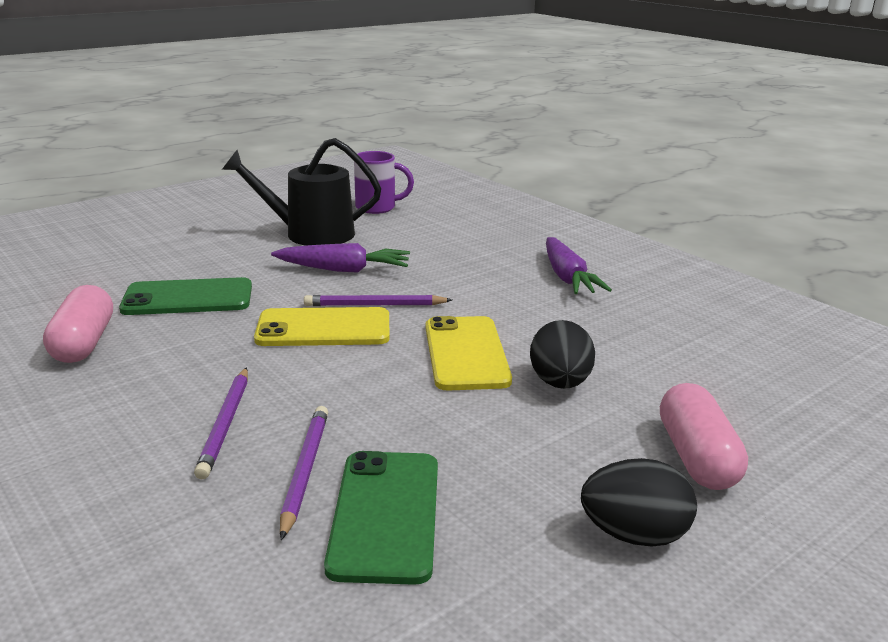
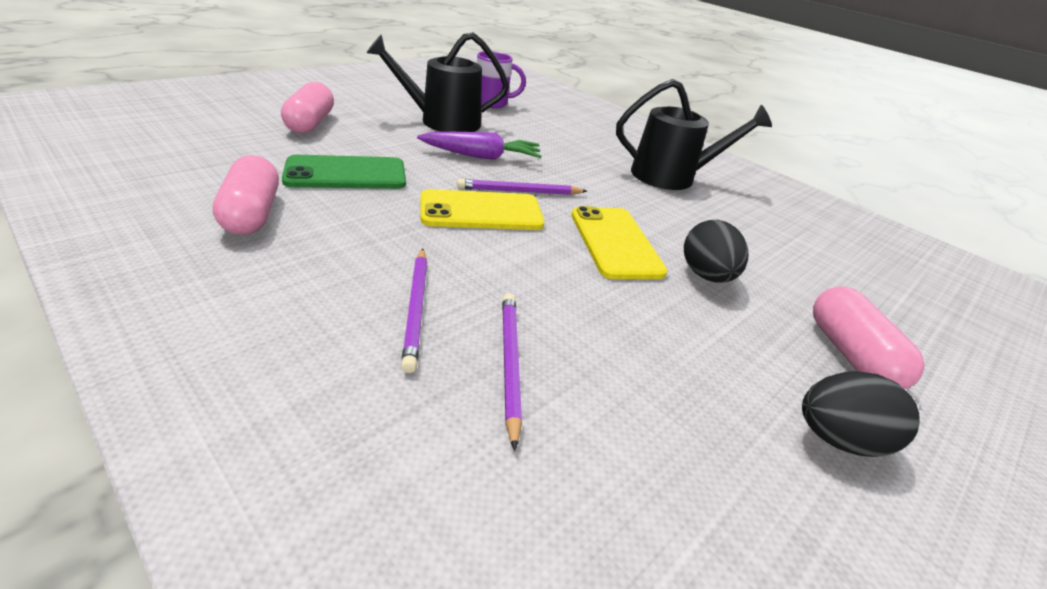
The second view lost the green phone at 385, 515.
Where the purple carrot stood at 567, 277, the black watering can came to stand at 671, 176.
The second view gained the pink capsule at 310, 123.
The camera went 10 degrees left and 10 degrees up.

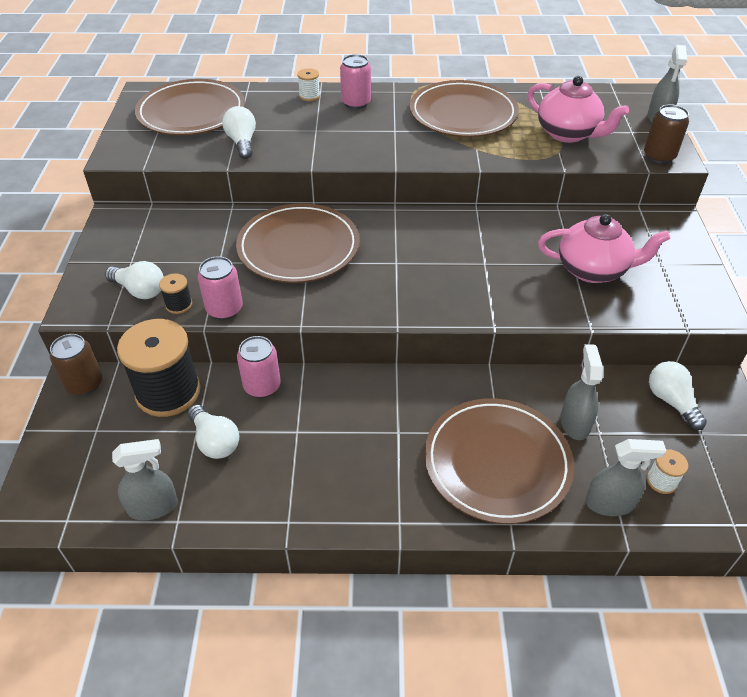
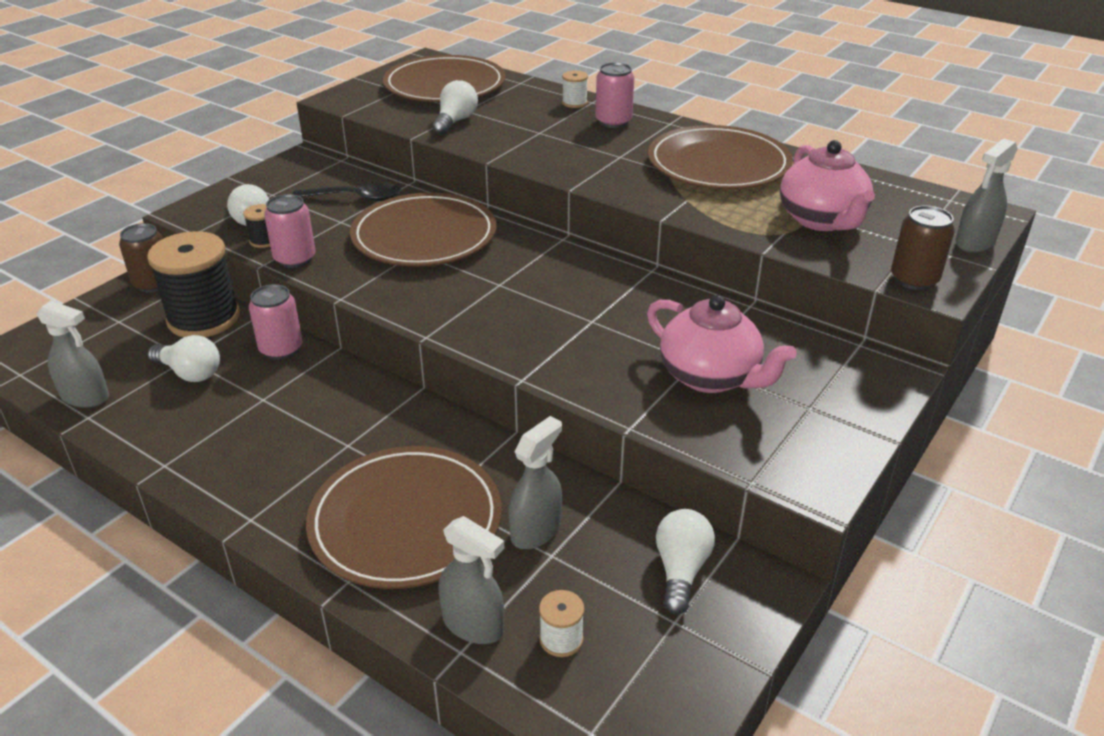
The white light bulb at 215, 441 ended up facing another way, 60 degrees counterclockwise from before.
The second view gained the black spoon at 355, 198.
The camera went 35 degrees right and 10 degrees down.

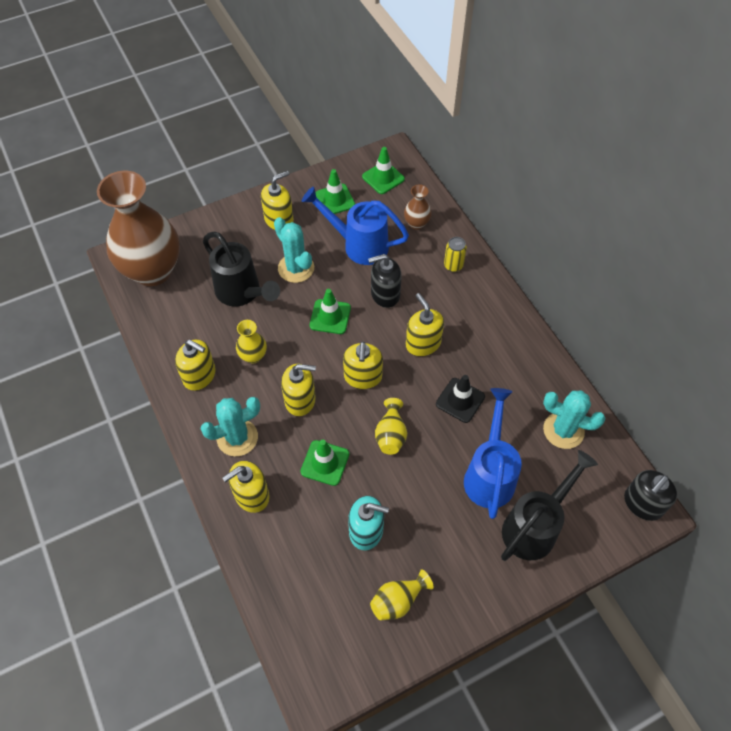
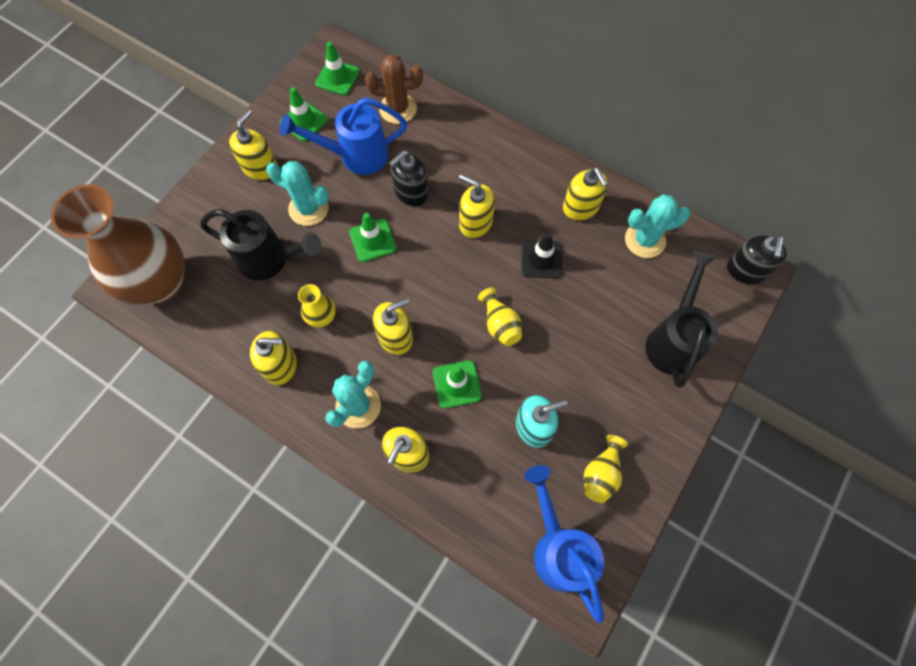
The yellow soap dispenser ended up elsewhere, having gone from 363, 377 to 581, 207.
Where the brown vase stood at 416, 223, the brown cactus came to stand at 398, 109.
The second view lost the yellow can at 453, 265.
The blue watering can ended up elsewhere, having gone from 489, 474 to 558, 547.
The camera went 30 degrees left and 10 degrees up.

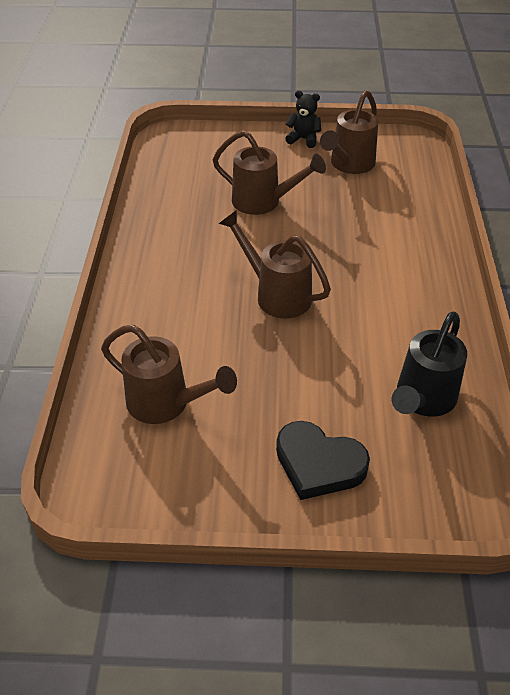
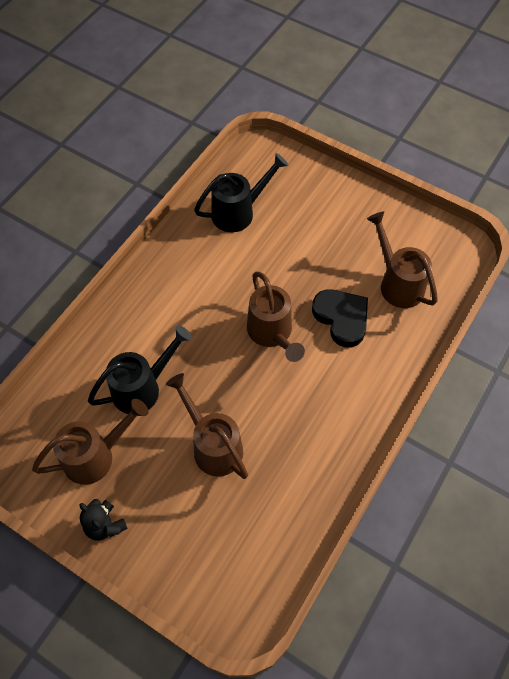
The black heart ended up elsewhere, having gone from 318, 464 to 341, 318.
The second view gained the black watering can at 142, 388.
The camera went 150 degrees left and 15 degrees up.

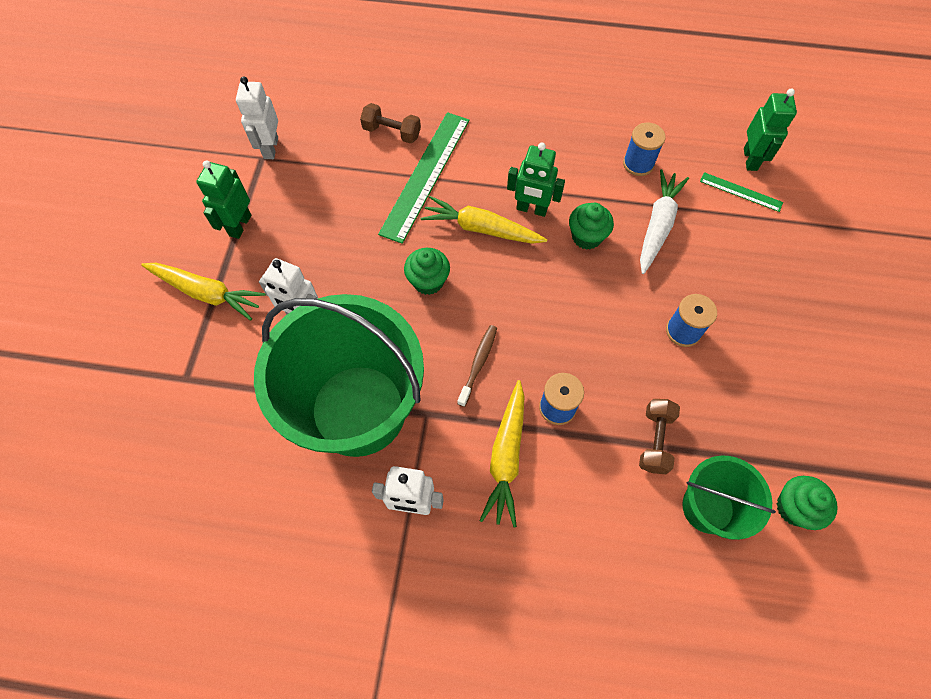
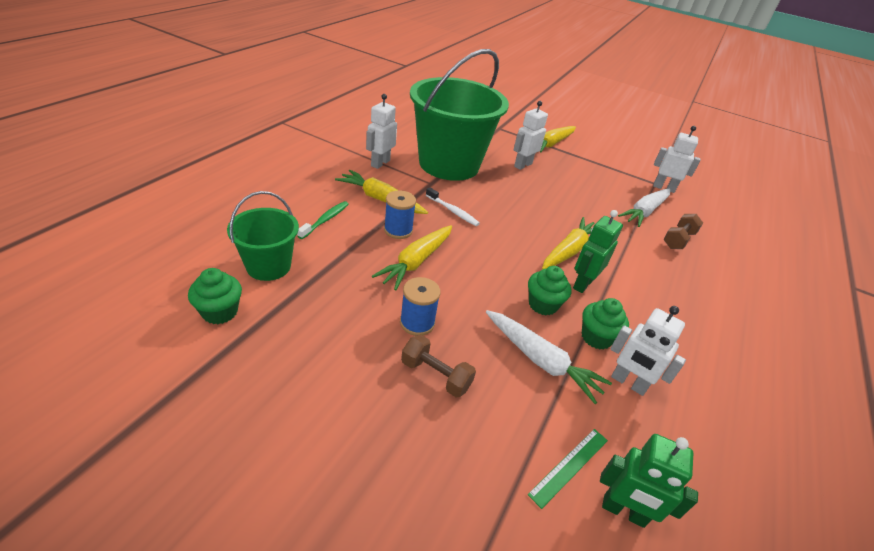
The second view lost the green robot at 240, 225.
The second view lost the green ruler at 426, 175.
The green cupcake ended up elsewhere, having gone from 428, 281 to 596, 337.
What was the brown toothbrush at 478, 363 turned into the white toothbrush at 453, 211.
Where the blue spool stood at 638, 164, the white robot came to stand at 628, 383.
The brown dumbbell ended up elsewhere, having gone from 655, 440 to 435, 375.
The second view gained the green toothbrush at 325, 220.
The second view gained the yellow carrot at 416, 262.
The second view gained the white carrot at 644, 212.
The camera went 105 degrees right and 25 degrees down.

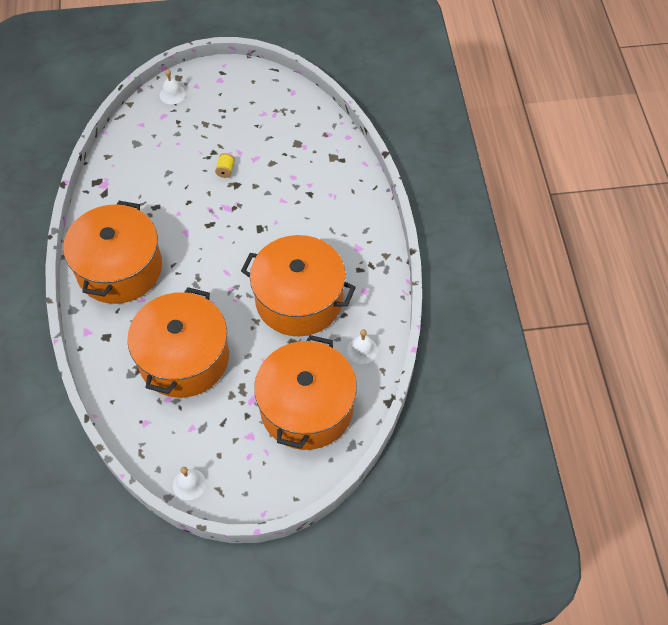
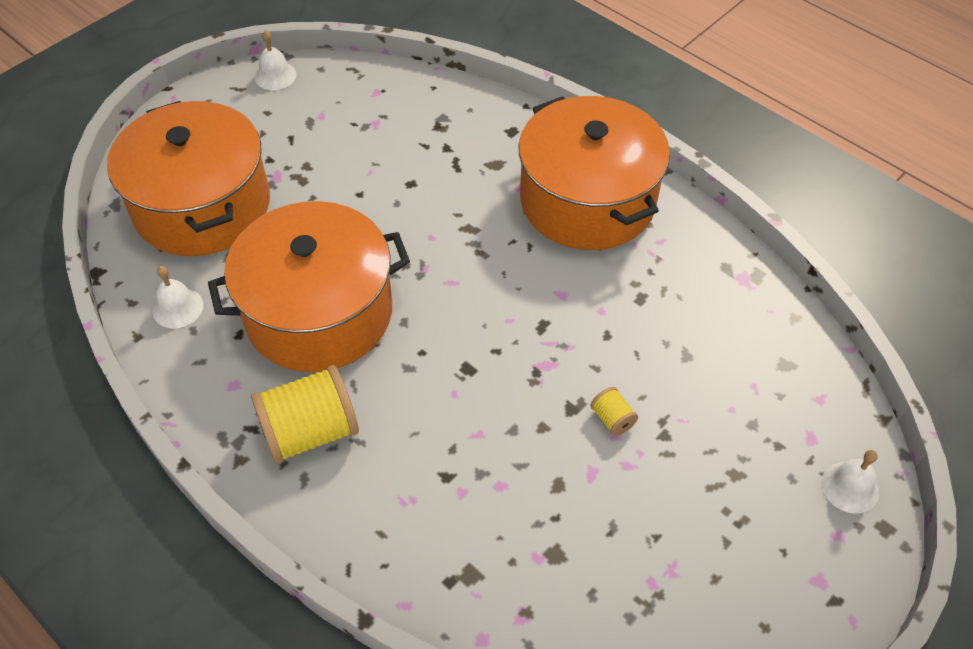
The second view lost the orange pot at 184, 358.
The second view gained the yellow spool at 310, 432.
The camera went 140 degrees right and 5 degrees down.

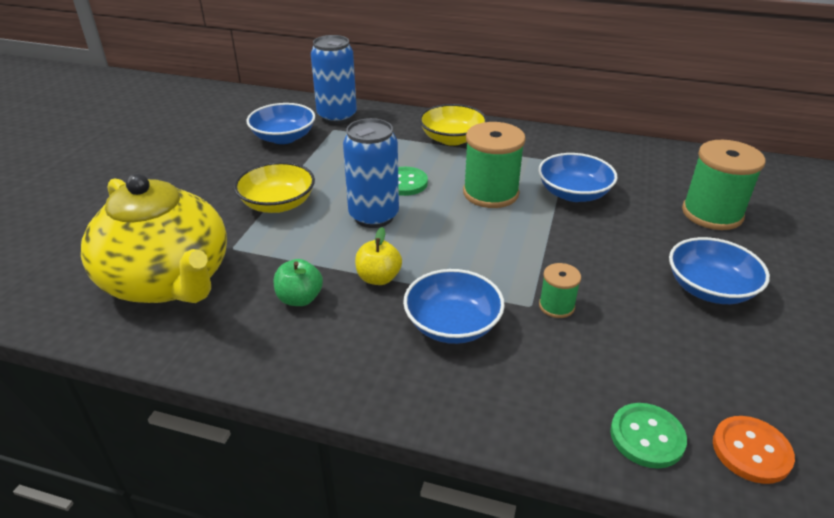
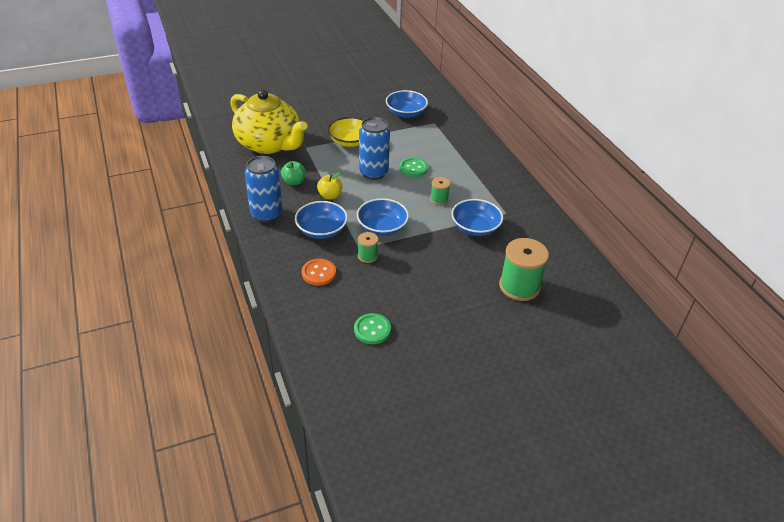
The yellow teapot at 168, 280 ended up facing another way, 60 degrees counterclockwise from before.
The blue can ended up elsewhere, having gone from 337, 116 to 266, 214.
The second view lost the yellow bowl at 452, 139.
The size of the green spool at 490, 193 changed by a factor of 0.51.
The green button ended up elsewhere, having gone from 647, 437 to 372, 330.
The blue bowl ended up elsewhere, having gone from 709, 289 to 382, 227.
The orange button ended up elsewhere, having gone from 751, 451 to 318, 273.
The camera went 50 degrees right and 5 degrees up.

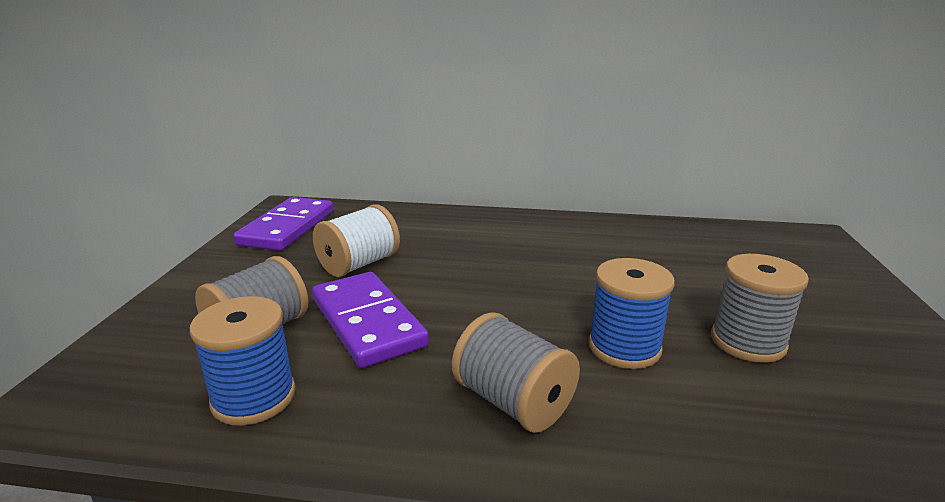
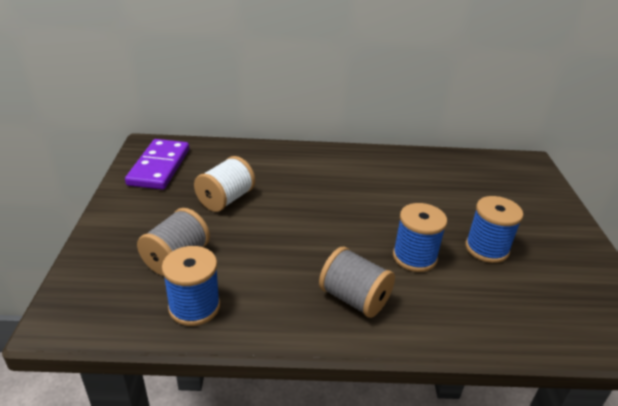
The second view lost the purple domino at 367, 322.
What was the grey spool at 747, 342 turned into the blue spool at 486, 249.
The camera went 10 degrees left and 10 degrees up.

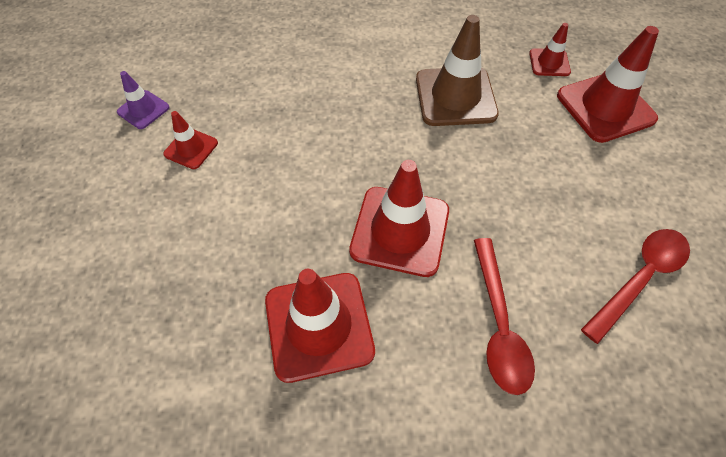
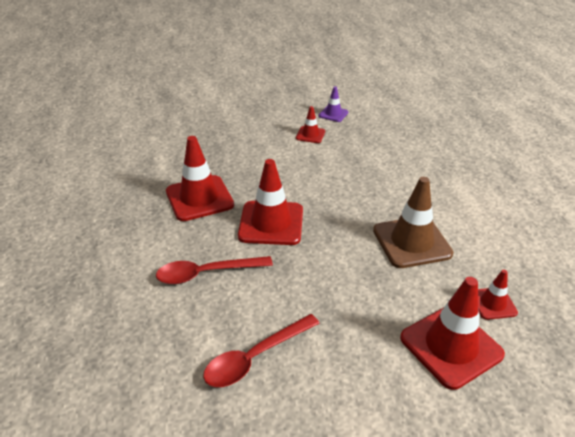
The red spoon at 639, 278 ended up facing another way, 105 degrees clockwise from before.
The camera went 80 degrees right and 20 degrees down.

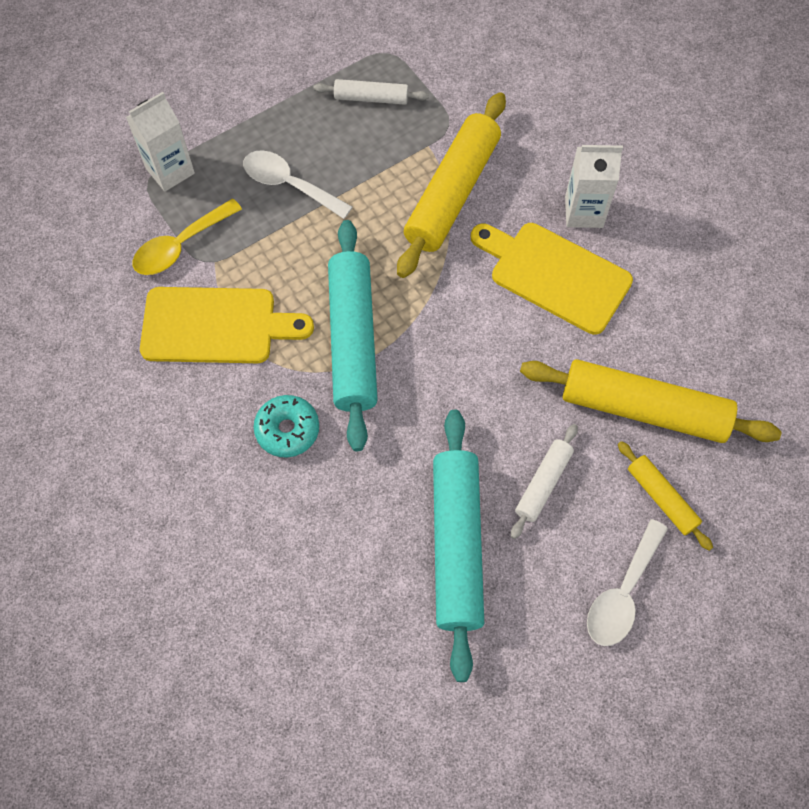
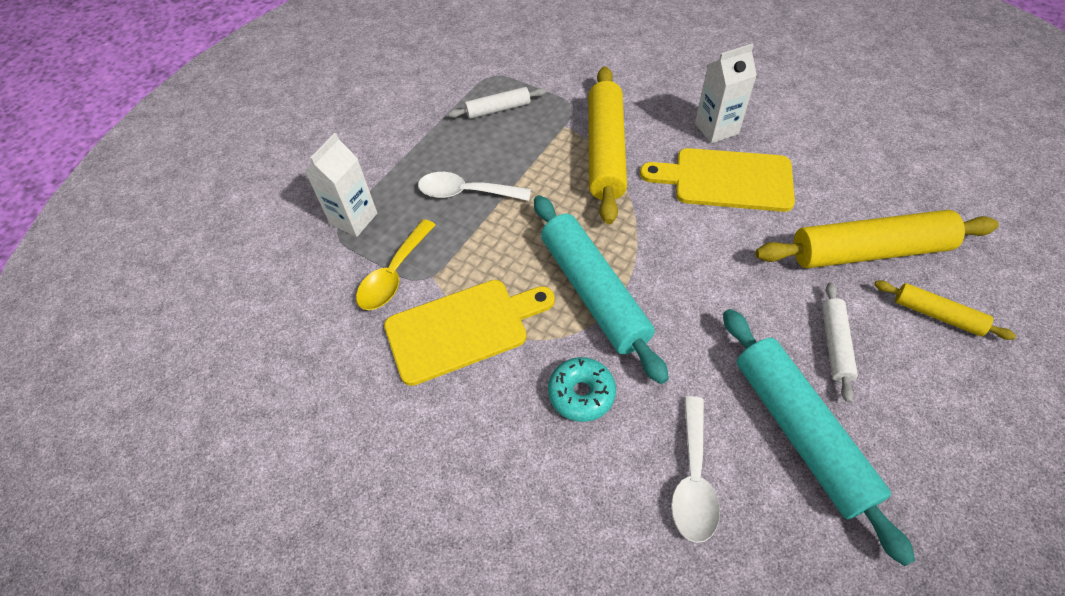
The white spoon ended up elsewhere, having gone from 622, 592 to 693, 479.
The camera went 20 degrees left and 10 degrees down.

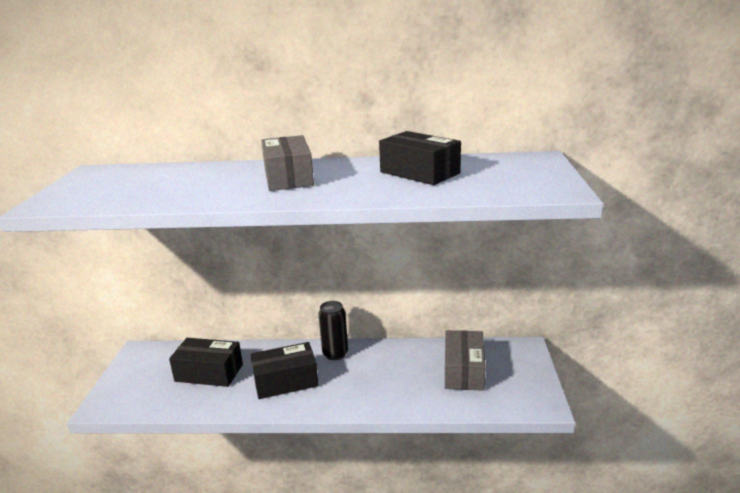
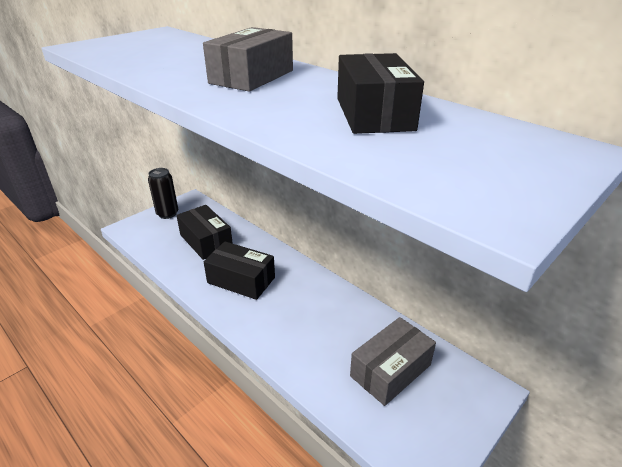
The black can ended up elsewhere, having gone from 335, 354 to 167, 214.
The camera went 40 degrees right and 10 degrees up.

